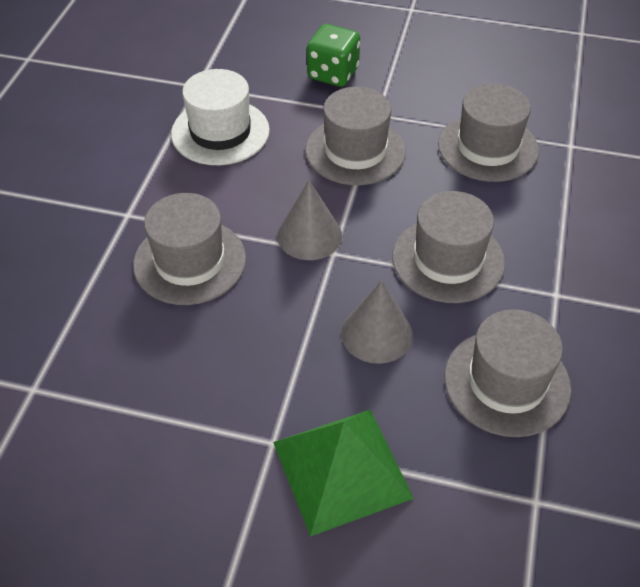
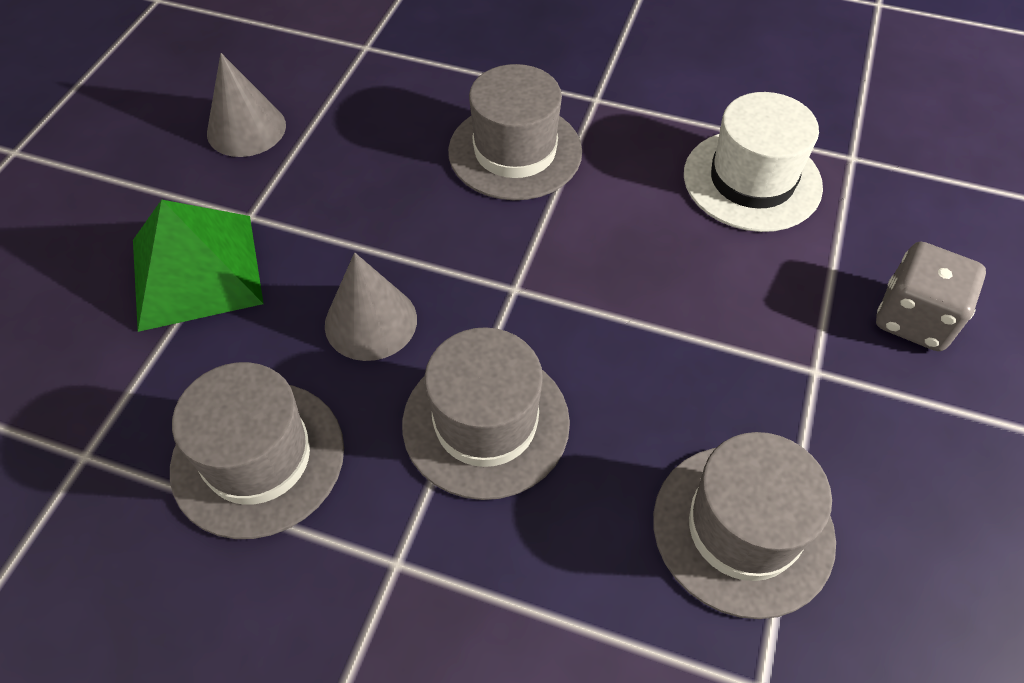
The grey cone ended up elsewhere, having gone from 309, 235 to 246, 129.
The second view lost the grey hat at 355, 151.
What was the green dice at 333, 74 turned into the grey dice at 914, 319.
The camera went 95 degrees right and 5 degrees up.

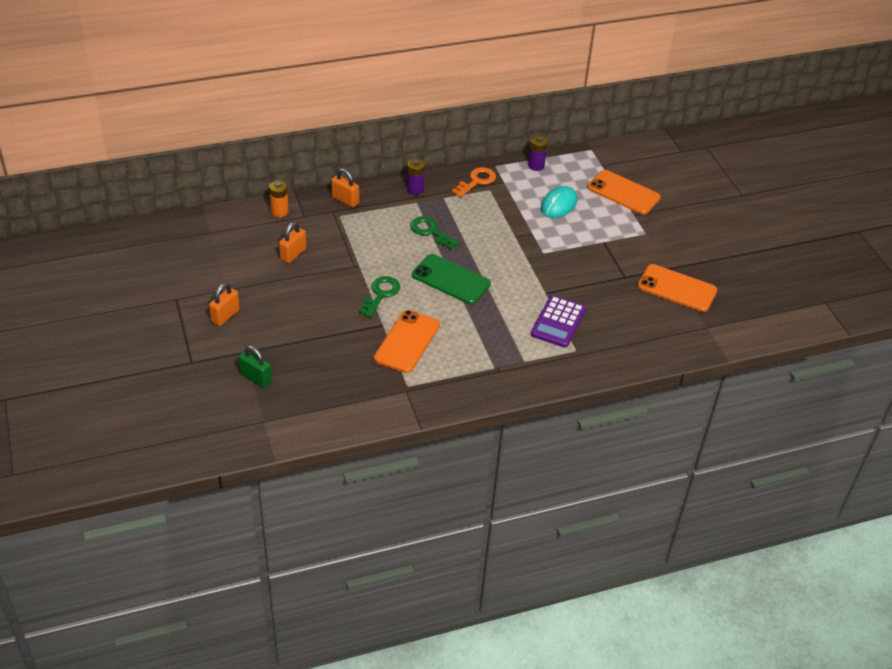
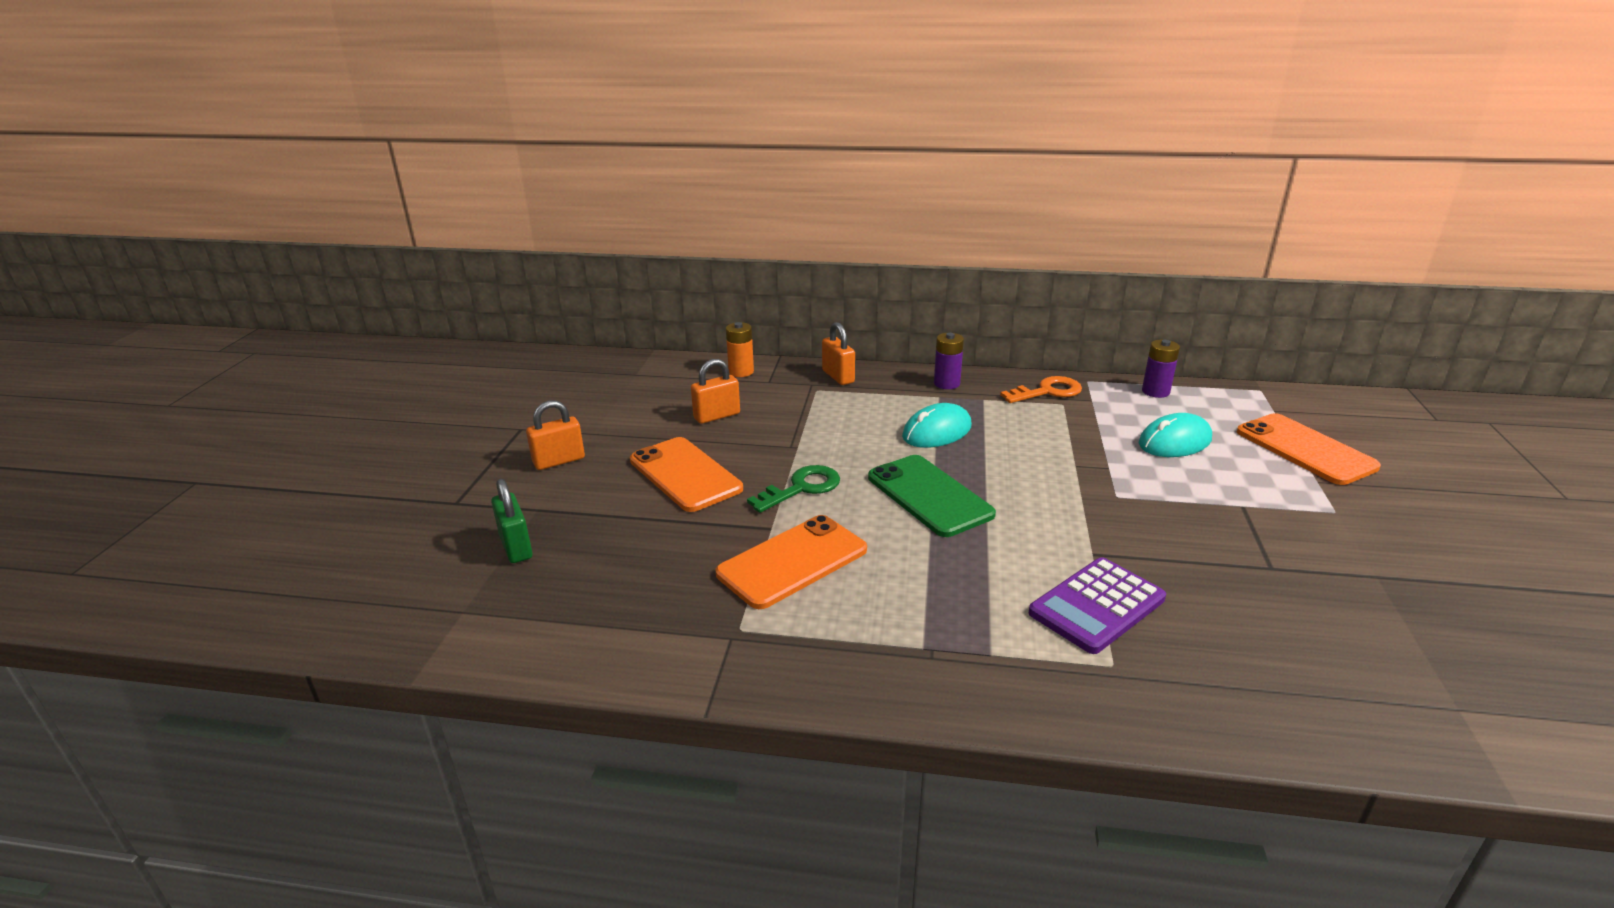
Where the green key stood at 430, 231, the turquoise mouse came to stand at 937, 431.
The orange phone ended up elsewhere, having gone from 677, 288 to 685, 474.
The camera went 30 degrees right and 15 degrees down.

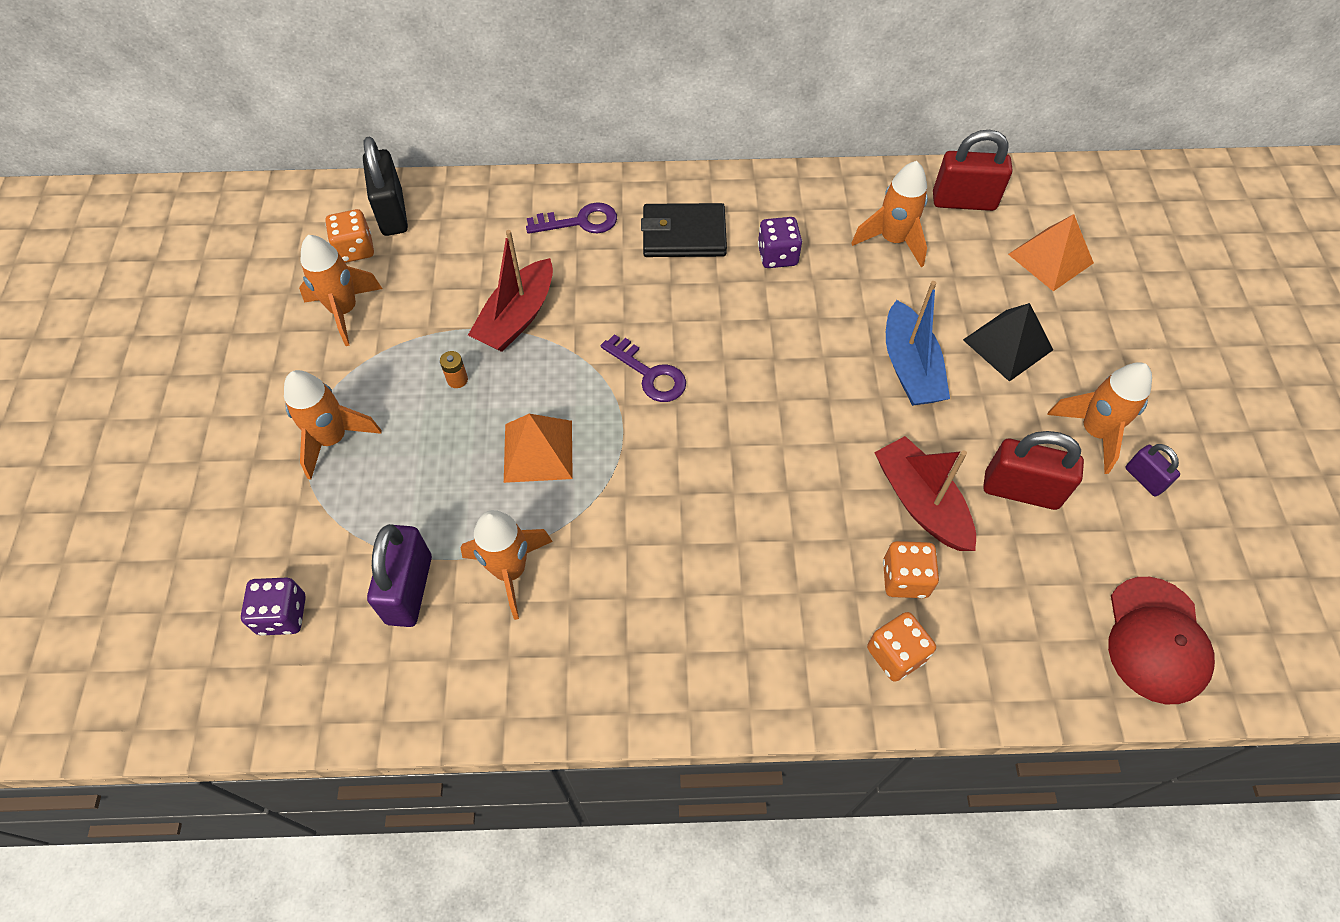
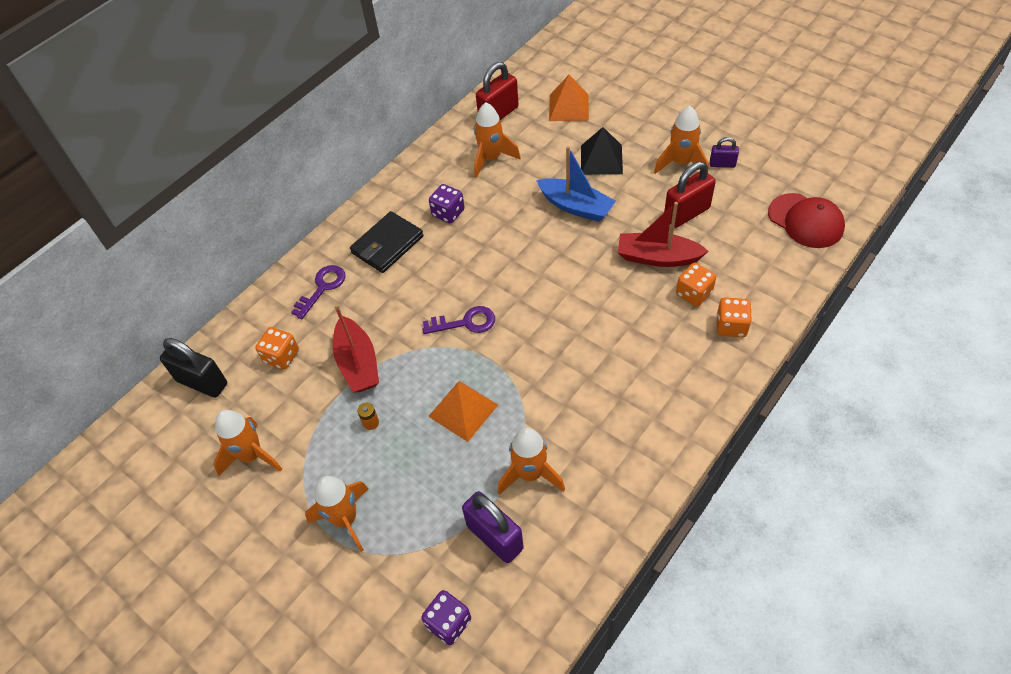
The orange dice ended up elsewhere, having gone from 355, 249 to 281, 356.
The camera went 45 degrees left and 5 degrees down.

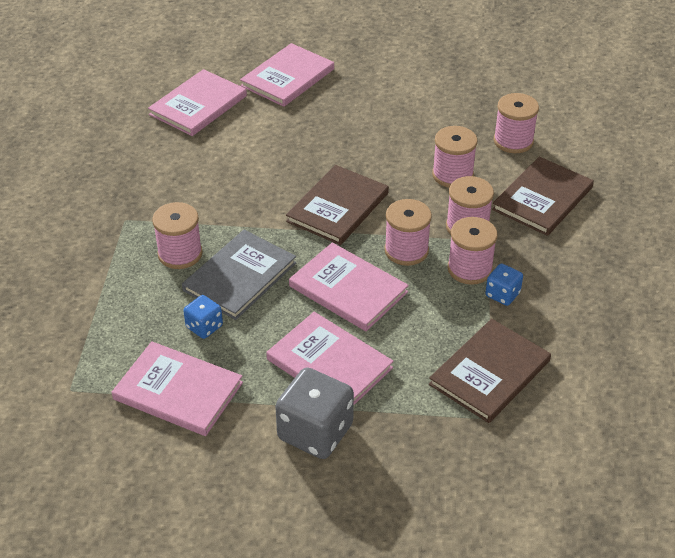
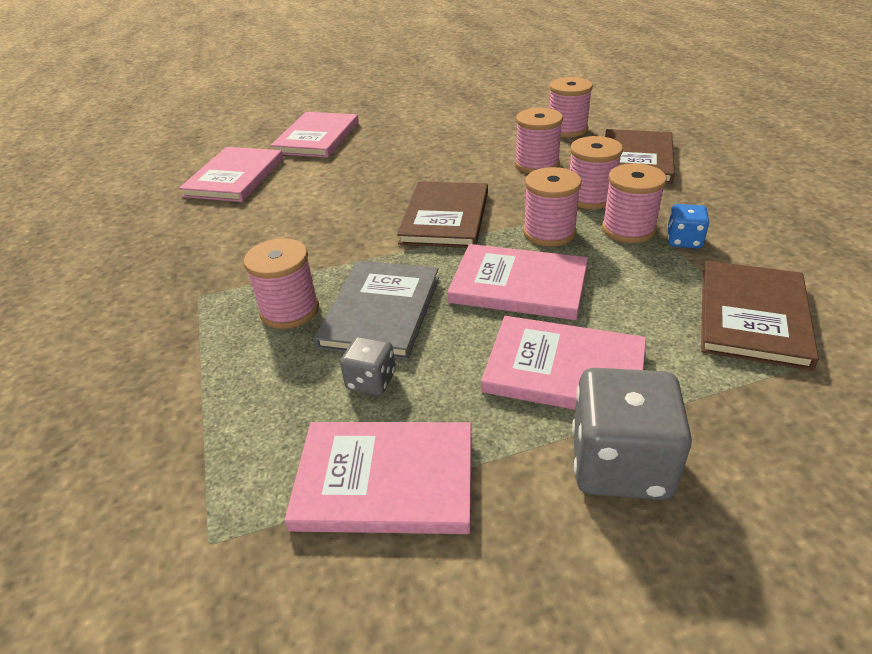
What was the blue dice at 204, 327 turned into the grey dice at 371, 381.
The camera went 20 degrees left and 5 degrees down.

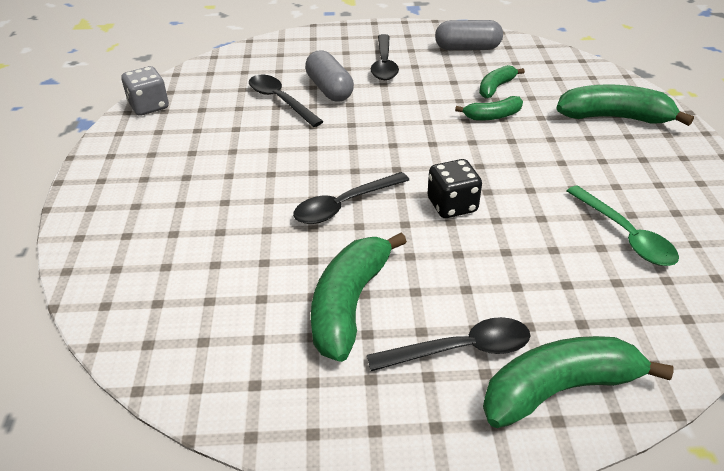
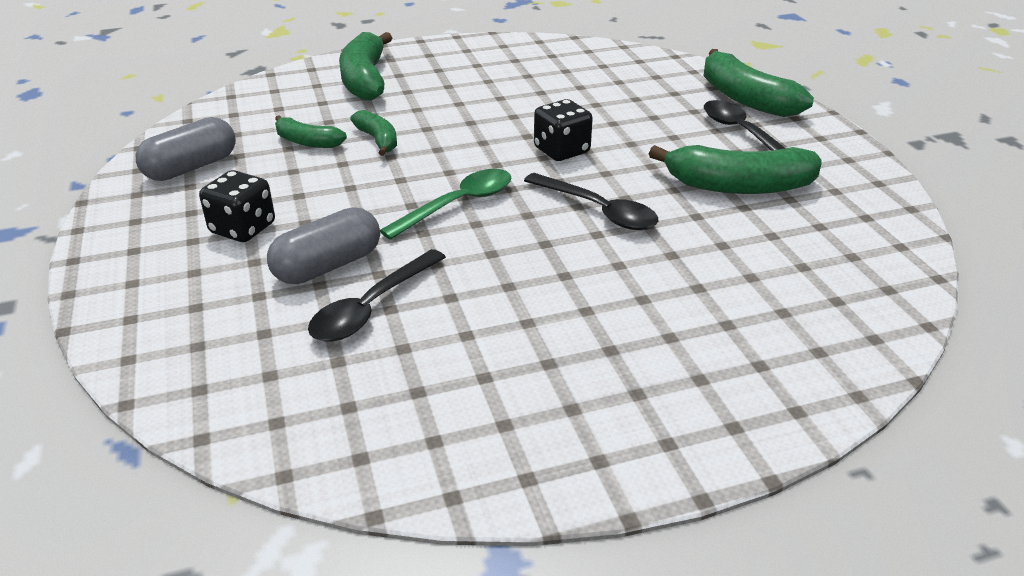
The second view lost the grey dice at 149, 106.
Where the black spoon stood at 384, 64, the black dice came to stand at 243, 228.
The grey capsule at 467, 48 ended up facing another way, 60 degrees clockwise from before.
The green spoon ended up elsewhere, having gone from 625, 235 to 458, 204.
The camera went 105 degrees left and 5 degrees down.

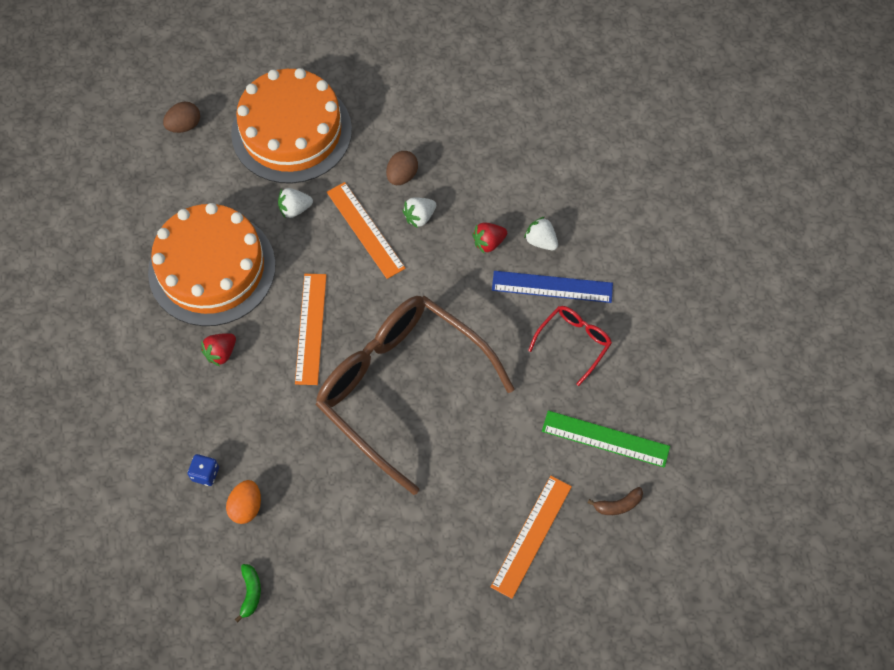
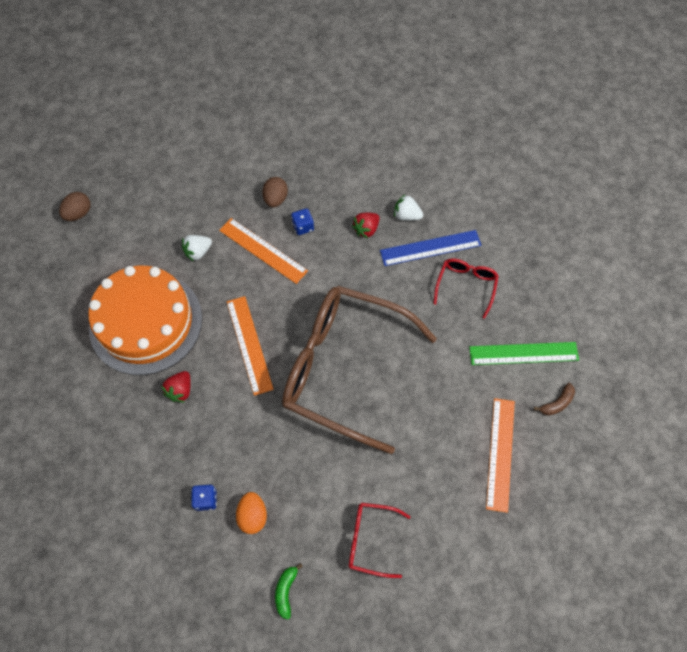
The second view lost the orange cake at 291, 131.
The green banana at 250, 593 ended up facing another way, 150 degrees counterclockwise from before.
Where the white strawberry stood at 419, 217, the blue dice came to stand at 303, 227.
The second view gained the red glasses at 371, 540.
The camera went 20 degrees left and 0 degrees up.

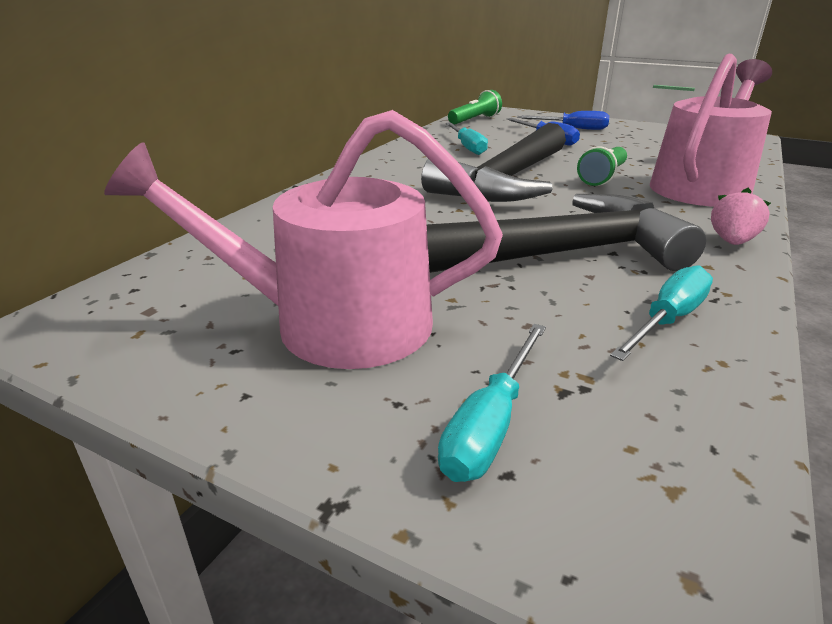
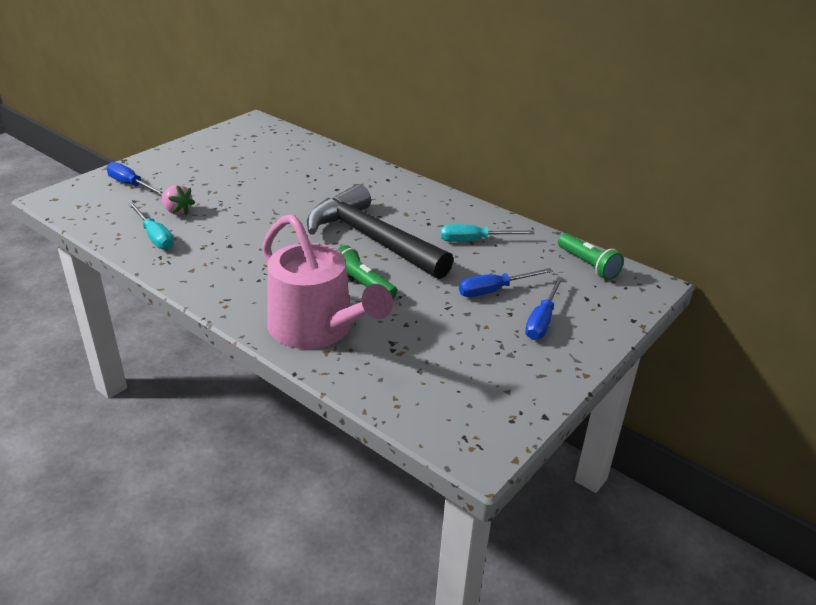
The second view lost the pink watering can at 333, 323.
The second view lost the black hammer at 559, 254.
What was the turquoise screwdriver at 491, 424 turned into the blue screwdriver at 131, 185.
The pink strawberry ended up elsewhere, having gone from 732, 241 to 177, 211.
The camera went 100 degrees right and 5 degrees up.

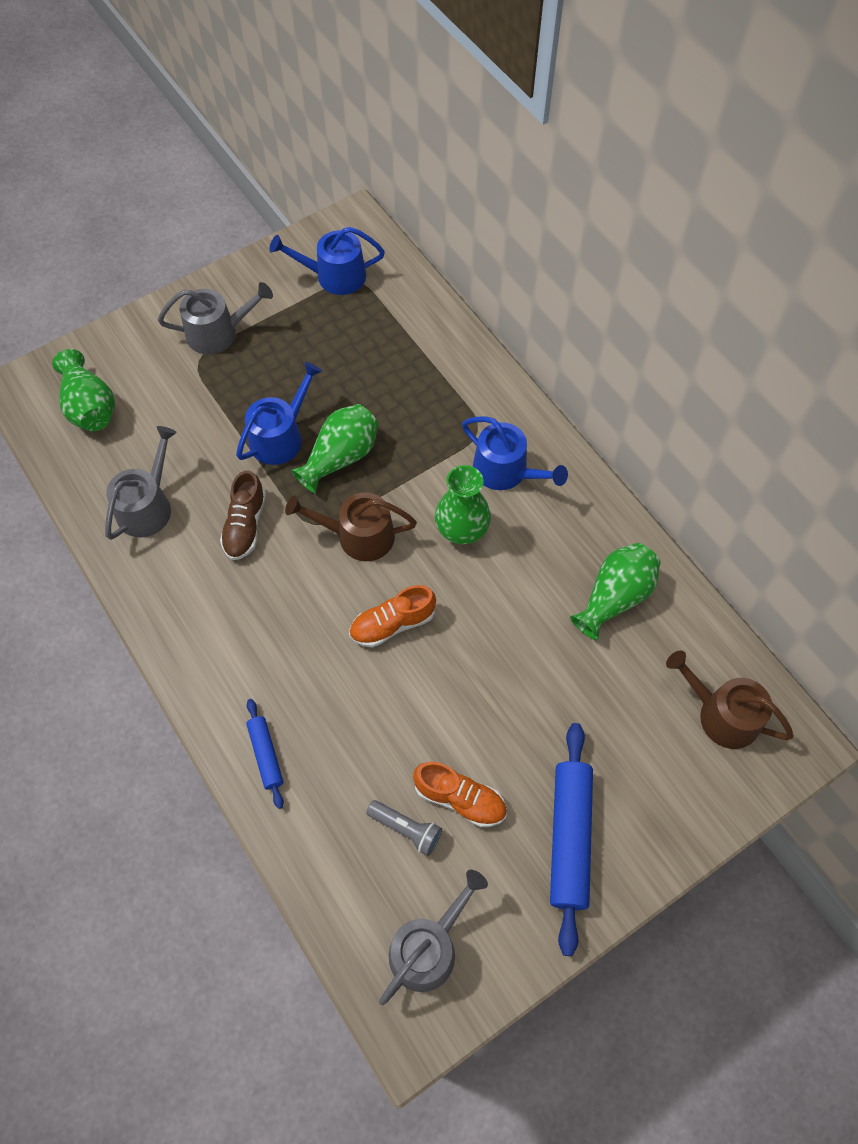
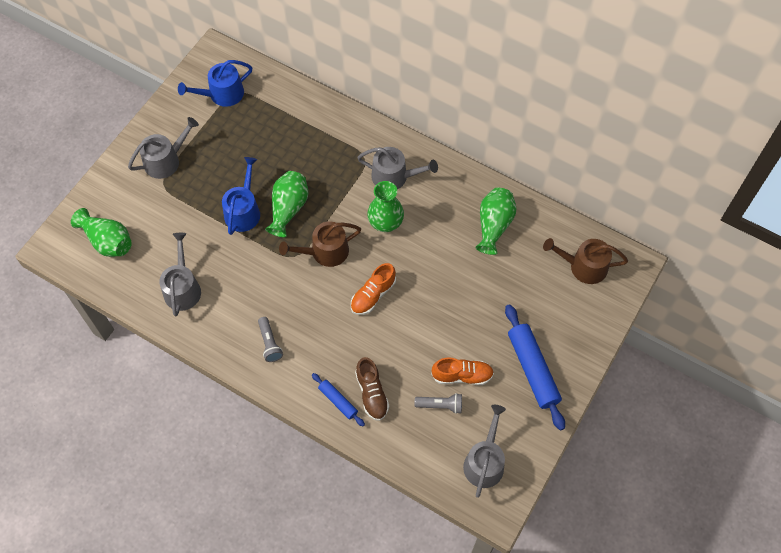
The brown shoe ended up elsewhere, having gone from 245, 525 to 372, 393.
What was the blue watering can at 506, 471 turned into the grey watering can at 394, 177.
The second view gained the grey flashlight at 270, 343.
The camera went 25 degrees left and 0 degrees up.

